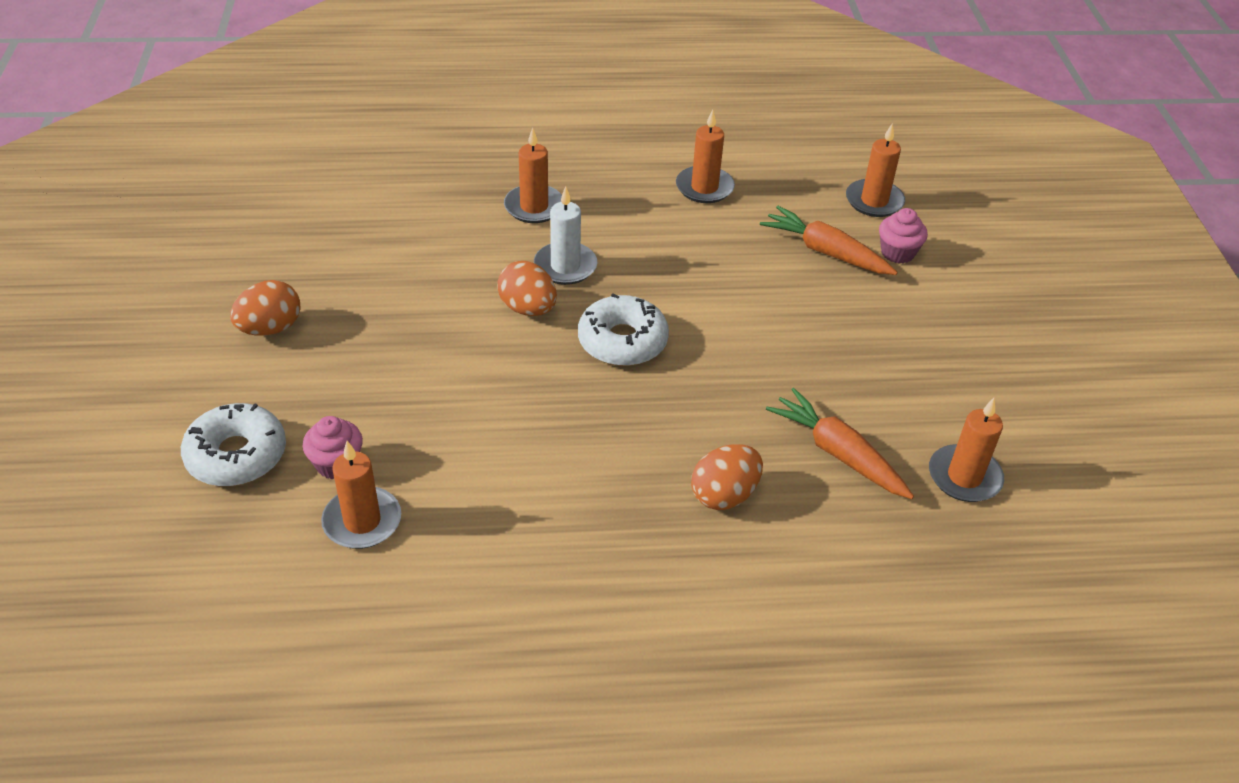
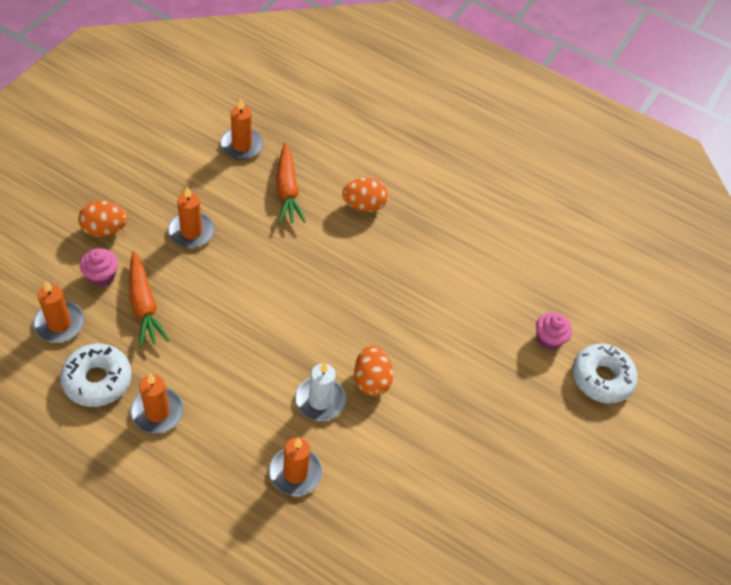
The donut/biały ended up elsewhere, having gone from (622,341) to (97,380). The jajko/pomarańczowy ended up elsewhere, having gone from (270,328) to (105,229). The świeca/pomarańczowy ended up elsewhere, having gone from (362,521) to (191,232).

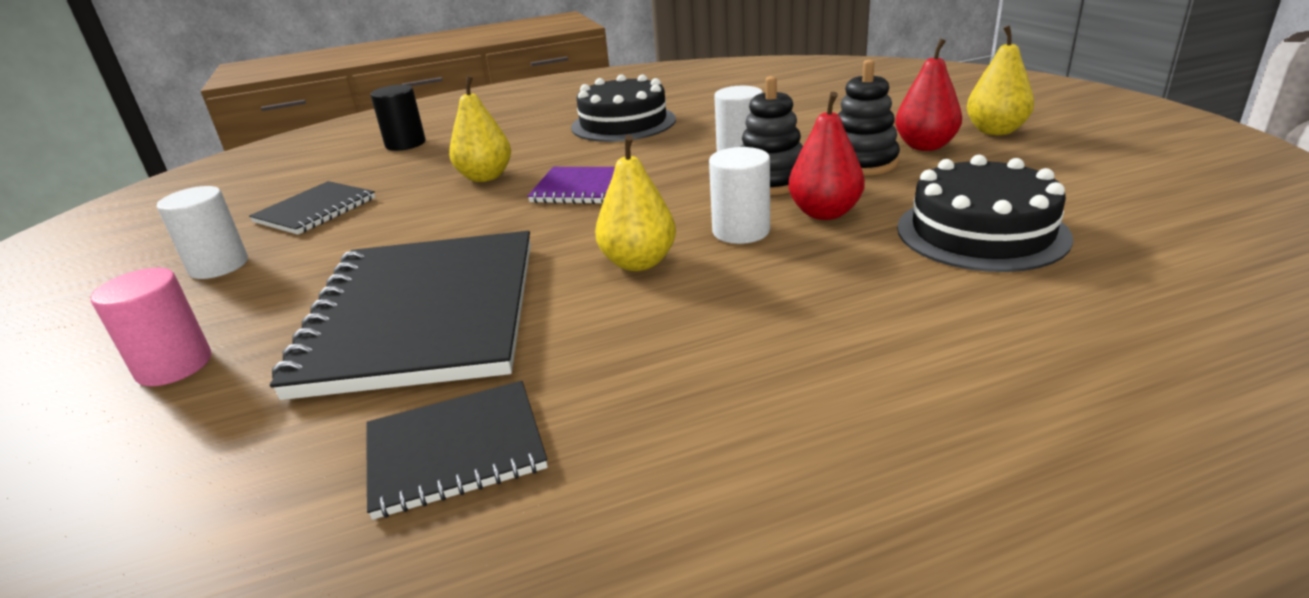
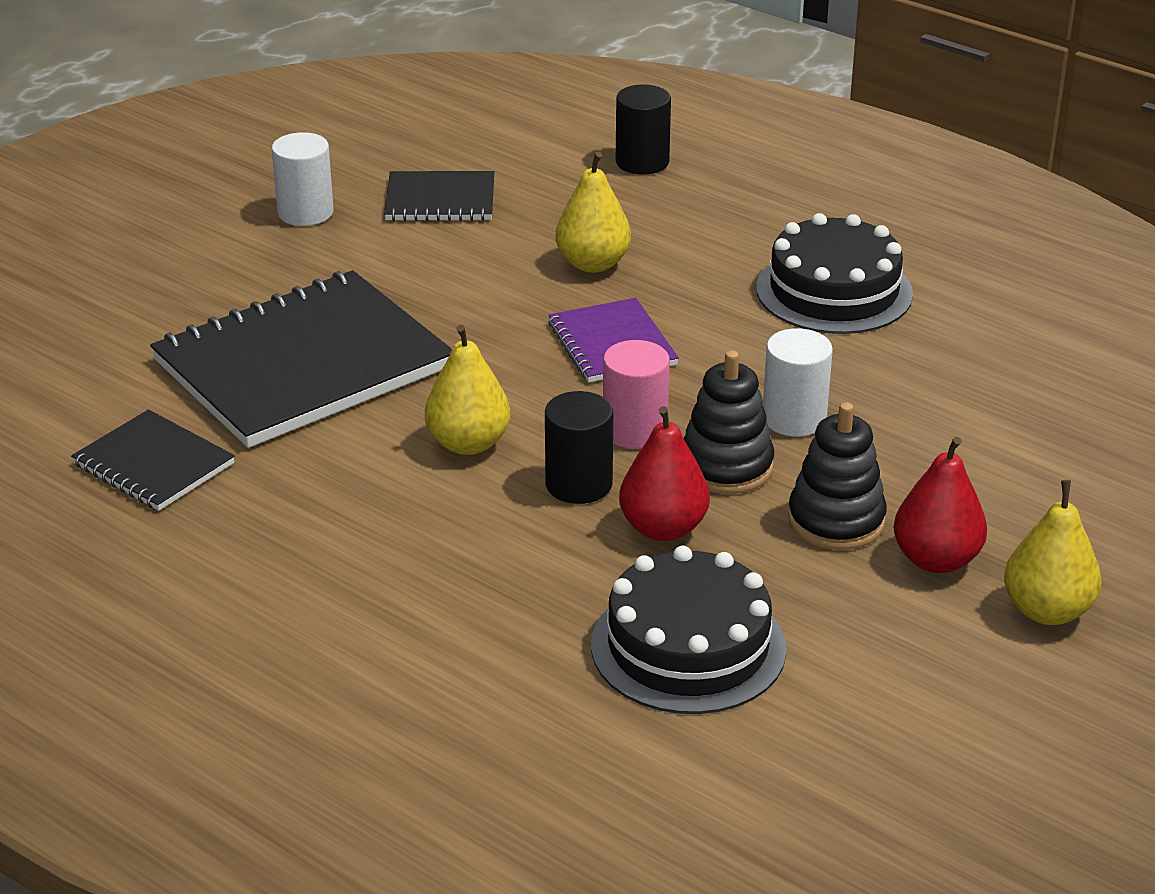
What was the walec/biały at (741,231) turned into the walec/czarny at (578,484). The walec/różowy ended up elsewhere, having gone from (174,366) to (635,430).

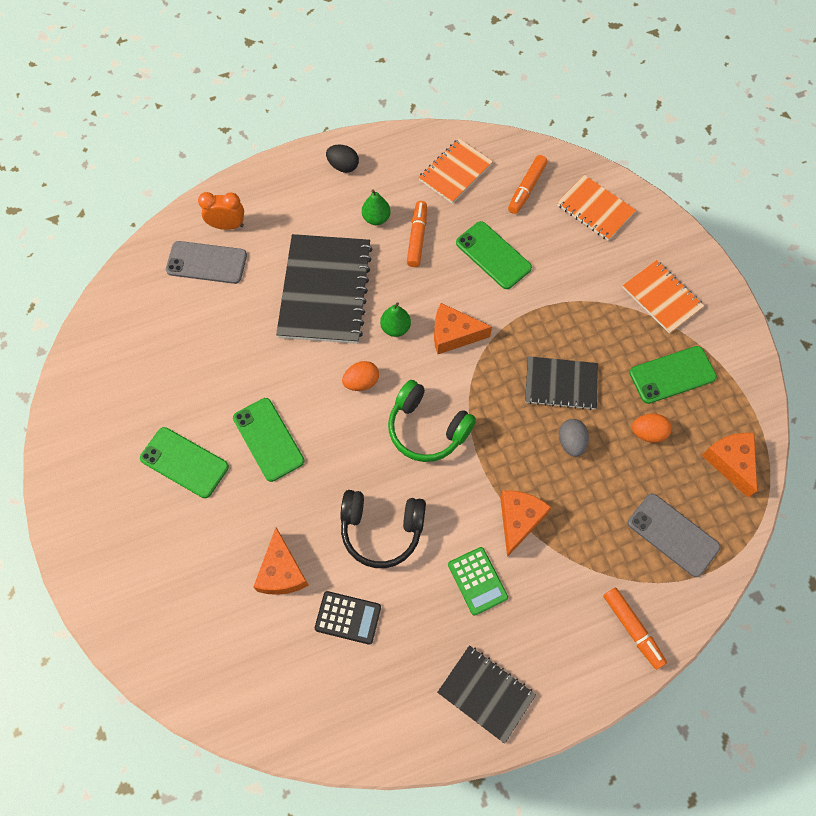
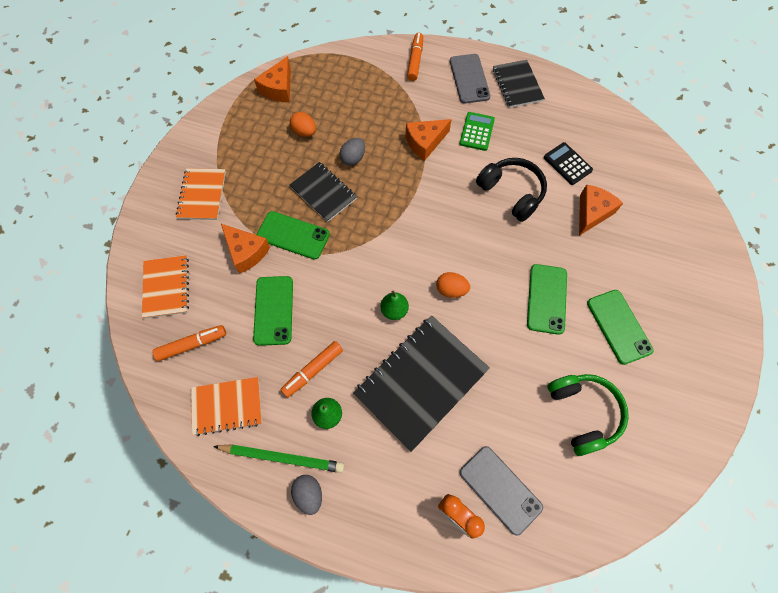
The second view gained the ołówek/zielony at (282,457). The ser/pomarańczowy ended up elsewhere, having gone from (453,334) to (246,252). The telefon/zielony ended up elsewhere, having gone from (672,375) to (293,235). What was the jajko/czarny at (343,166) turned into the jajko/szary at (309,494). The telefon/szary ended up elsewhere, having gone from (673,535) to (469,79). The słuchawki/zielony ended up elsewhere, having gone from (427,429) to (583,413).

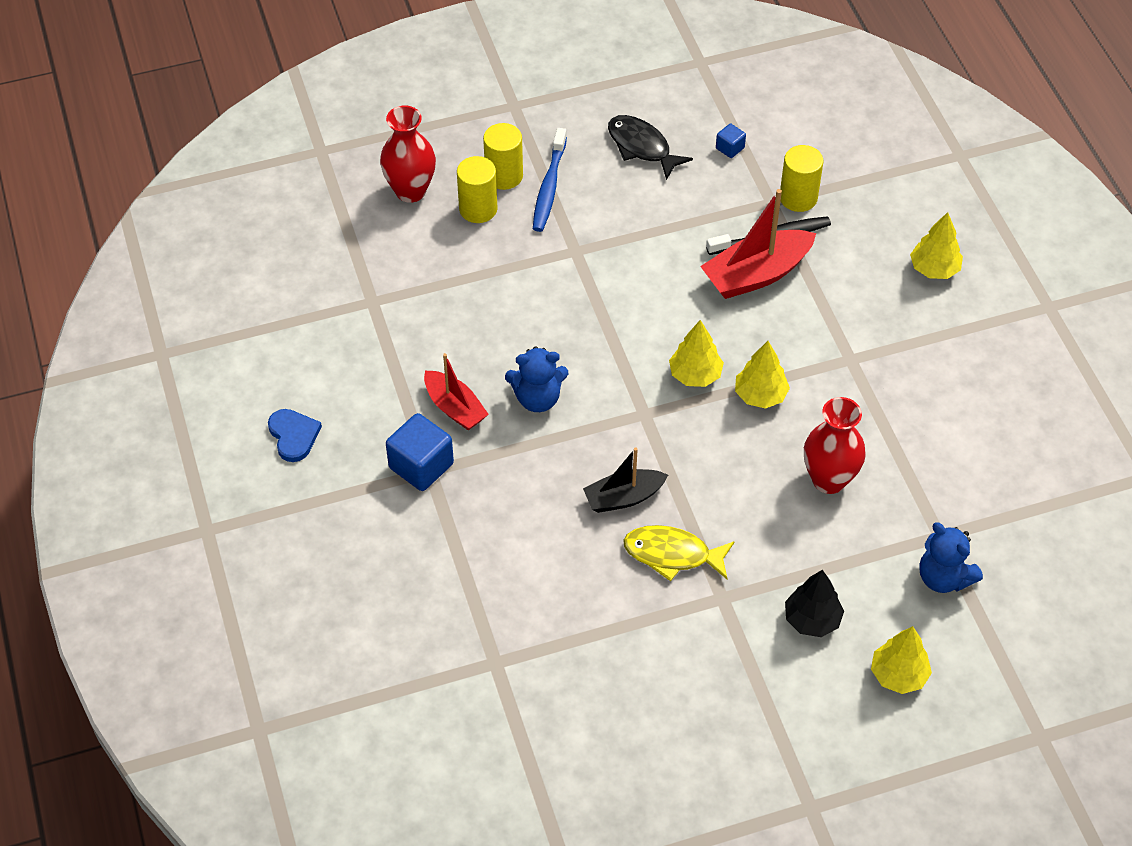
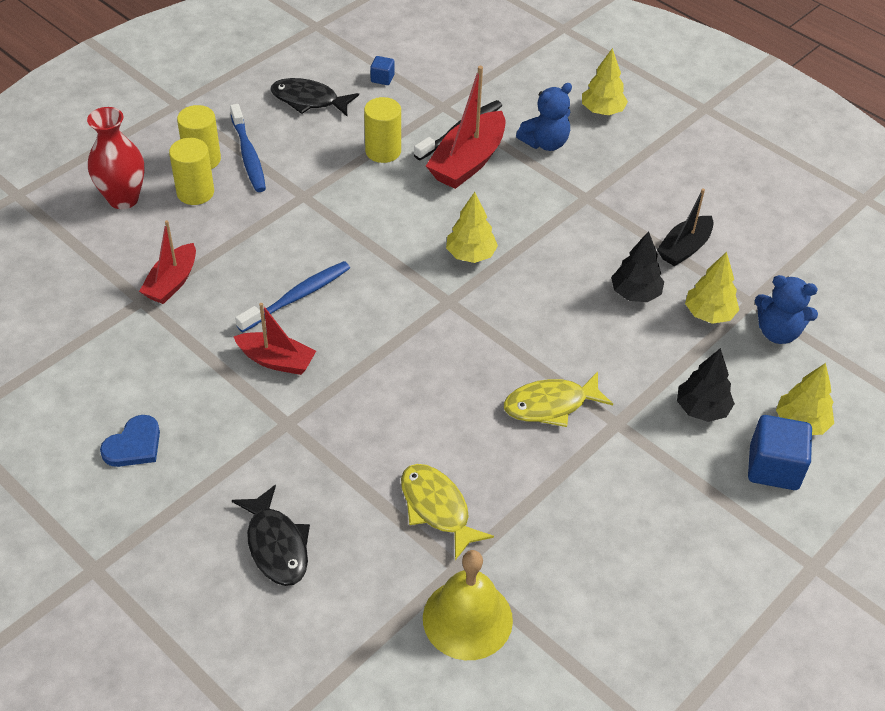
The serce/niebieski at (293,436) ended up facing another way, 90 degrees clockwise from before. The second view gained the łódka/czerwony at (172,282). The second view gained the ryba/czarny at (276,545). The second view gained the szczoteczka do zębów/niebieski at (297,297). The walec/żółty ended up elsewhere, having gone from (798,198) to (383,151). The second view gained the ryba/żółty at (437,508). The second view gained the dzwonek/żółty at (467,618). The miś/niebieski ended up elsewhere, having gone from (537,398) to (545,143). Where the wazon/czerwony stood at (829,479), the drzewko/czarny came to stand at (635,293). The łódka/czarny ended up elsewhere, having gone from (623,497) to (684,248). The drzewko/żółty ended up elsewhere, having gone from (760,395) to (709,314). The sześcian/niebieski ended up elsewhere, having gone from (421,466) to (773,467).

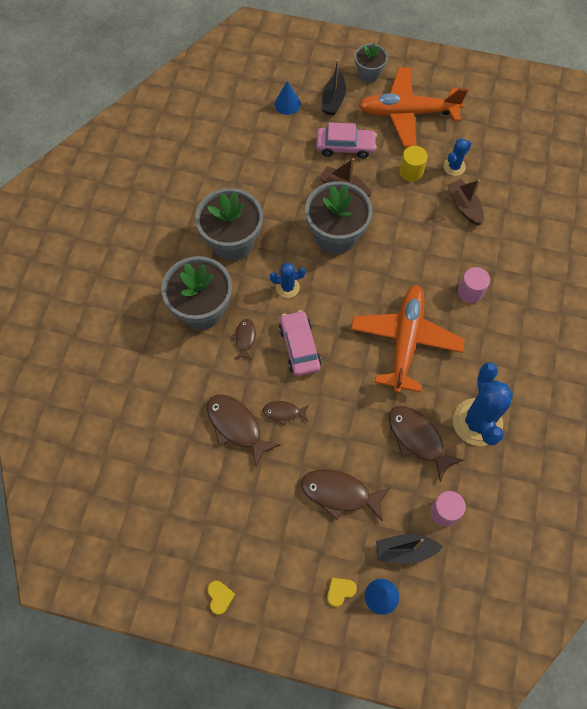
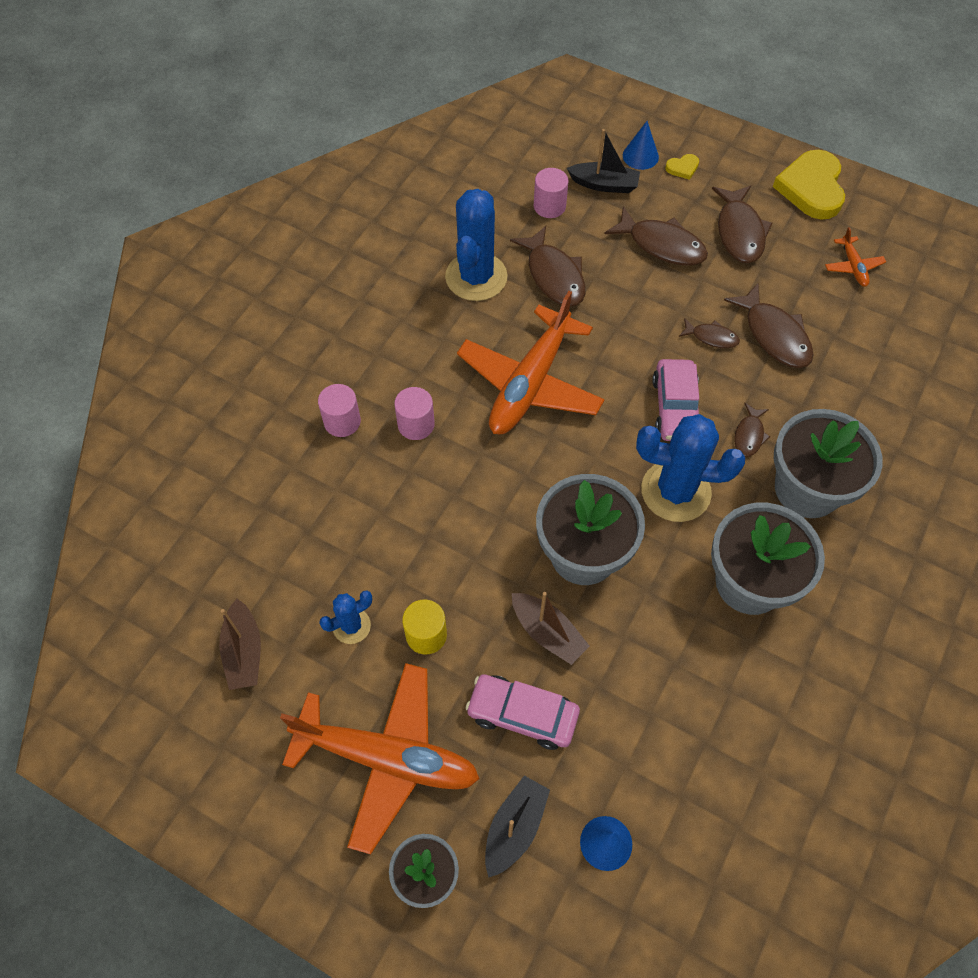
The łódka/brązowy ended up elsewhere, having gone from (464,206) to (244,652). The second view gained the walec/różowy at (342,421). The size of the kaktus/niebieski at (287,287) changed by a factor of 1.96. The second view gained the ryba/brązowy at (739,232). The size of the serce/żółty at (220,597) changed by a factor of 2.33. The second view gained the samolot/pomarańczowy at (853,266).

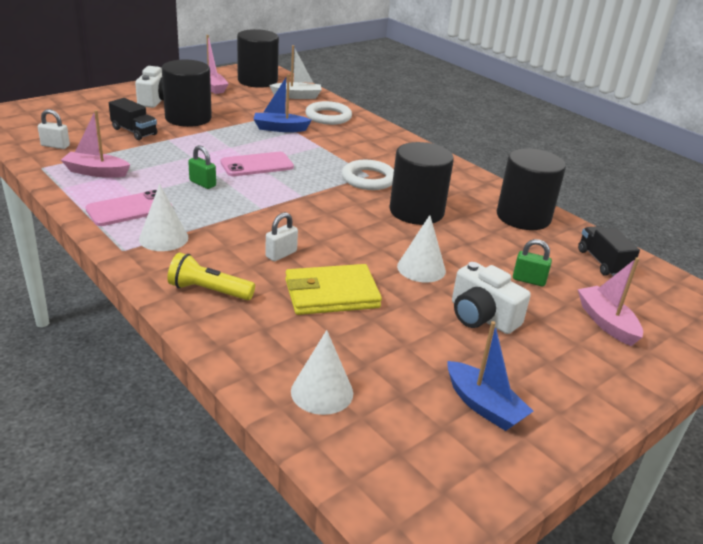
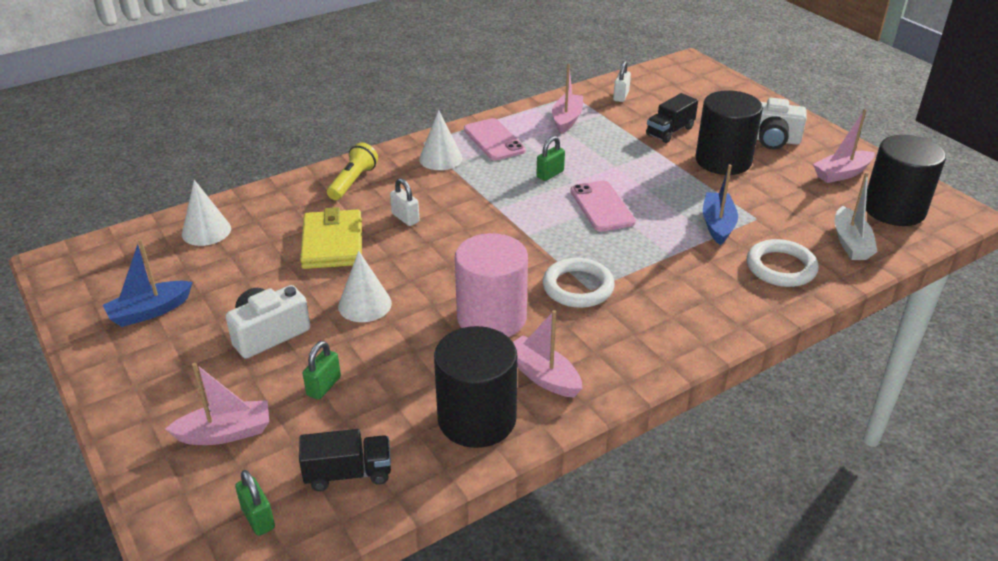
The second view gained the kłódka/zielony at (258,518). What was the walec/czarny at (416,211) turned into the walec/różowy at (491,318). The second view gained the łódka/różowy at (543,376).

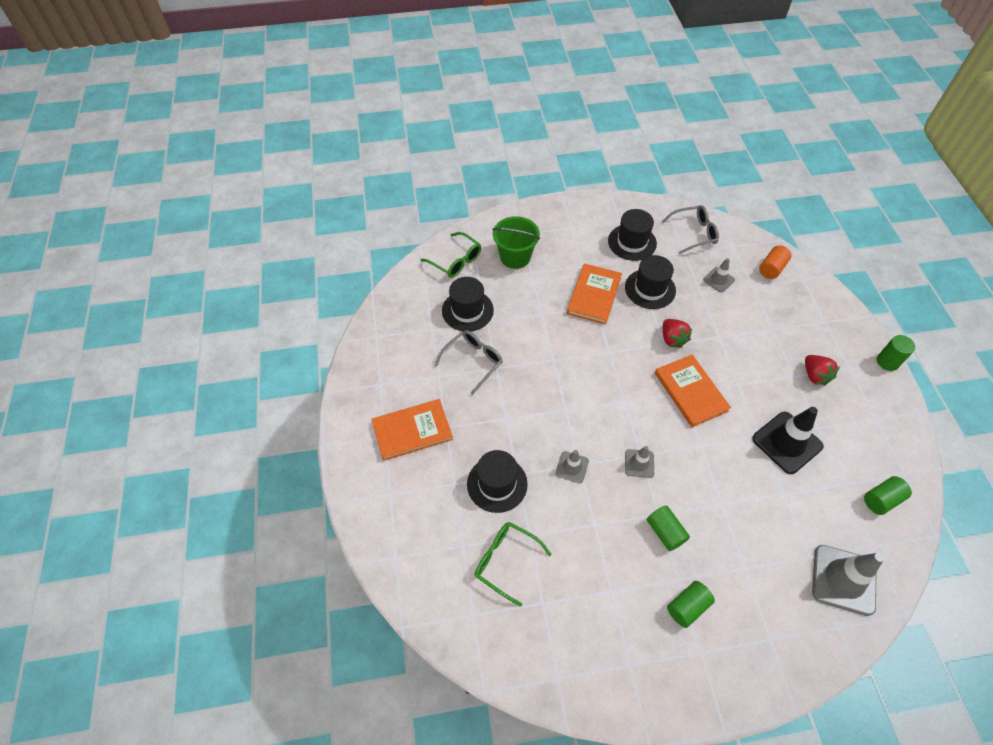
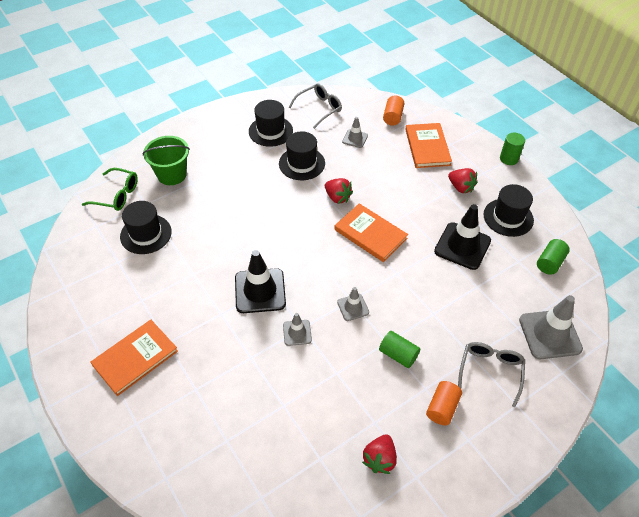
The second view gained the pachołek/czarny at (260,291). The second view gained the truskawka/czerwony at (379,459). The książka/pomarańczowy ended up elsewhere, having gone from (594,295) to (427,147). What was the walec/zielony at (687,607) turned into the walec/pomarańczowy at (442,408). The okulary/szary ended up elsewhere, having gone from (473,362) to (490,372). The kapelusz/czarny ended up elsewhere, having gone from (497,484) to (508,217). The second view lost the okulary/zielony at (506,561).

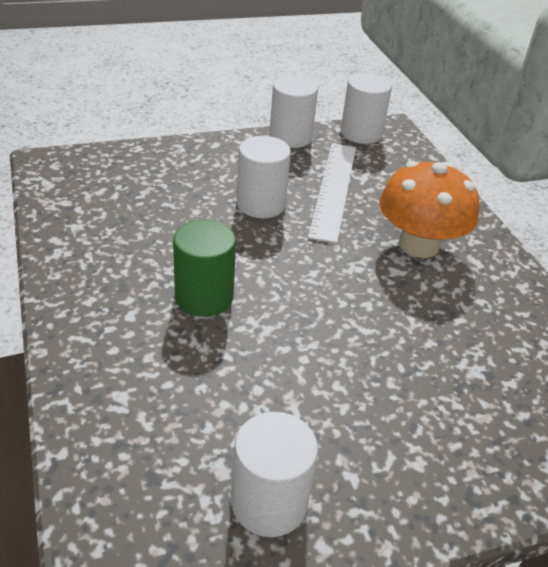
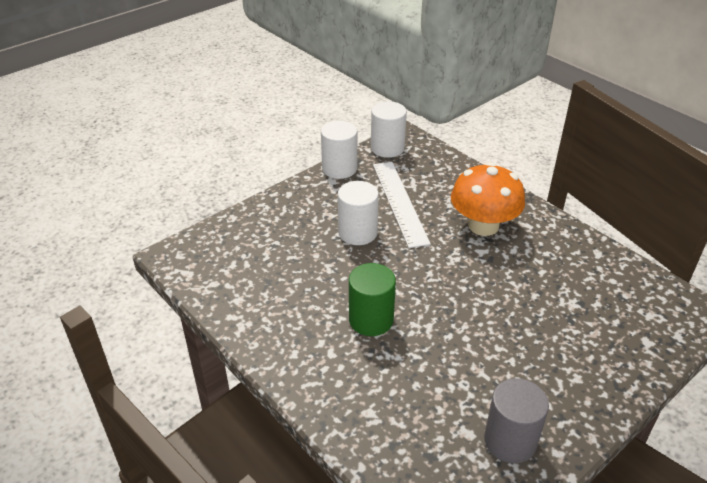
What was the walec/biały at (269,503) turned into the walec/szary at (510,441).

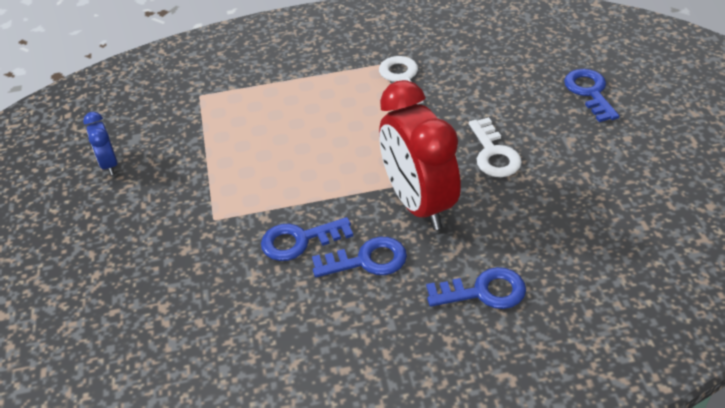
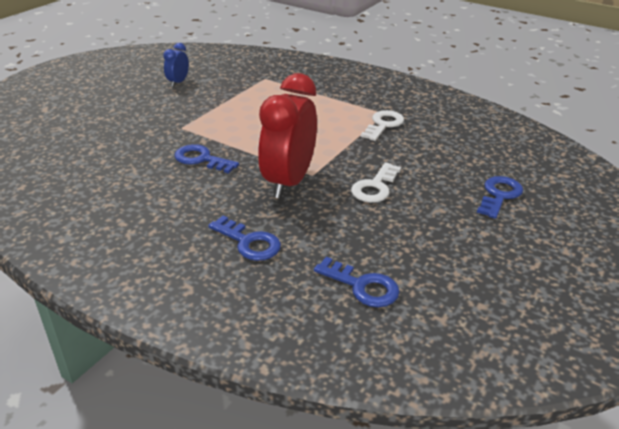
The klucz/niebieski ended up elsewhere, having gone from (367,260) to (362,286).

